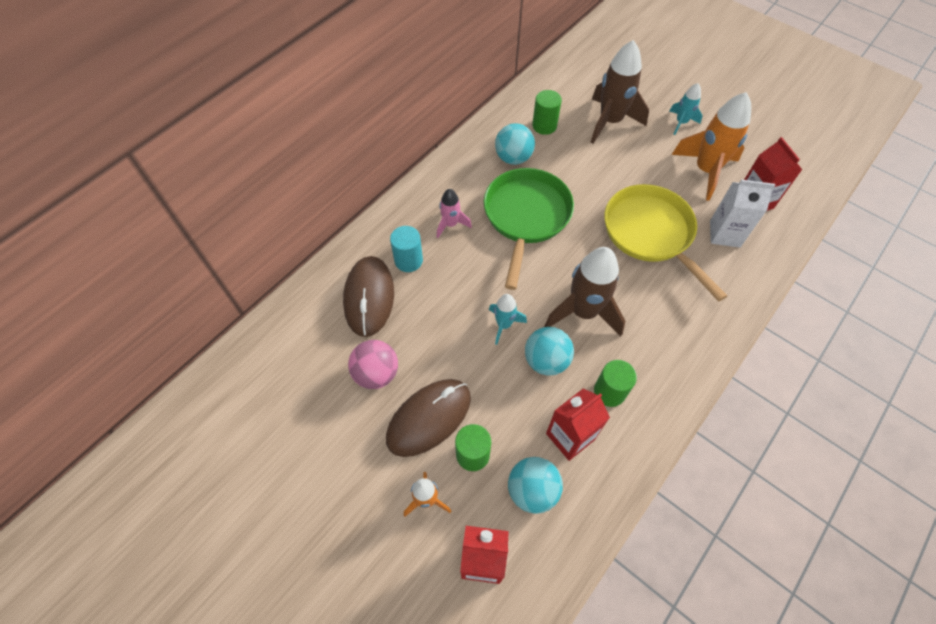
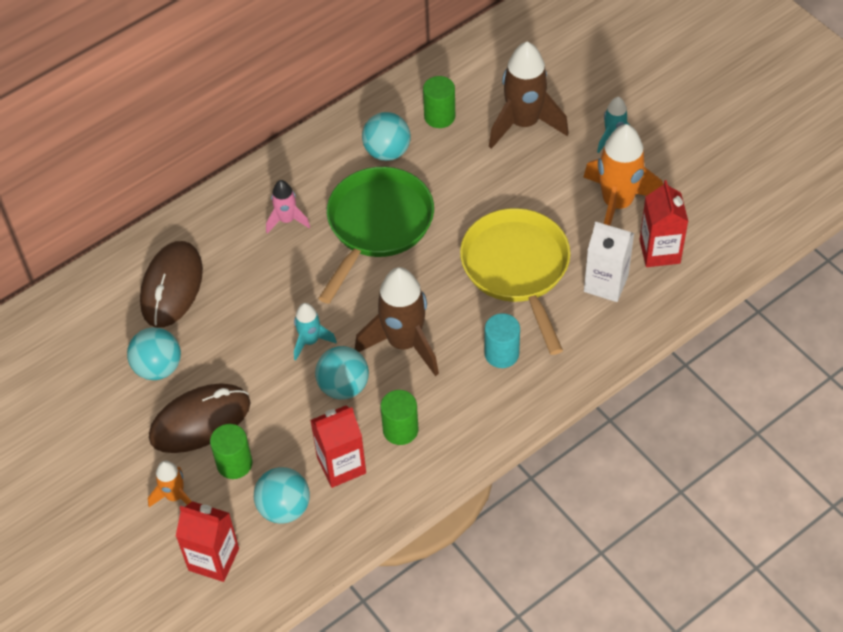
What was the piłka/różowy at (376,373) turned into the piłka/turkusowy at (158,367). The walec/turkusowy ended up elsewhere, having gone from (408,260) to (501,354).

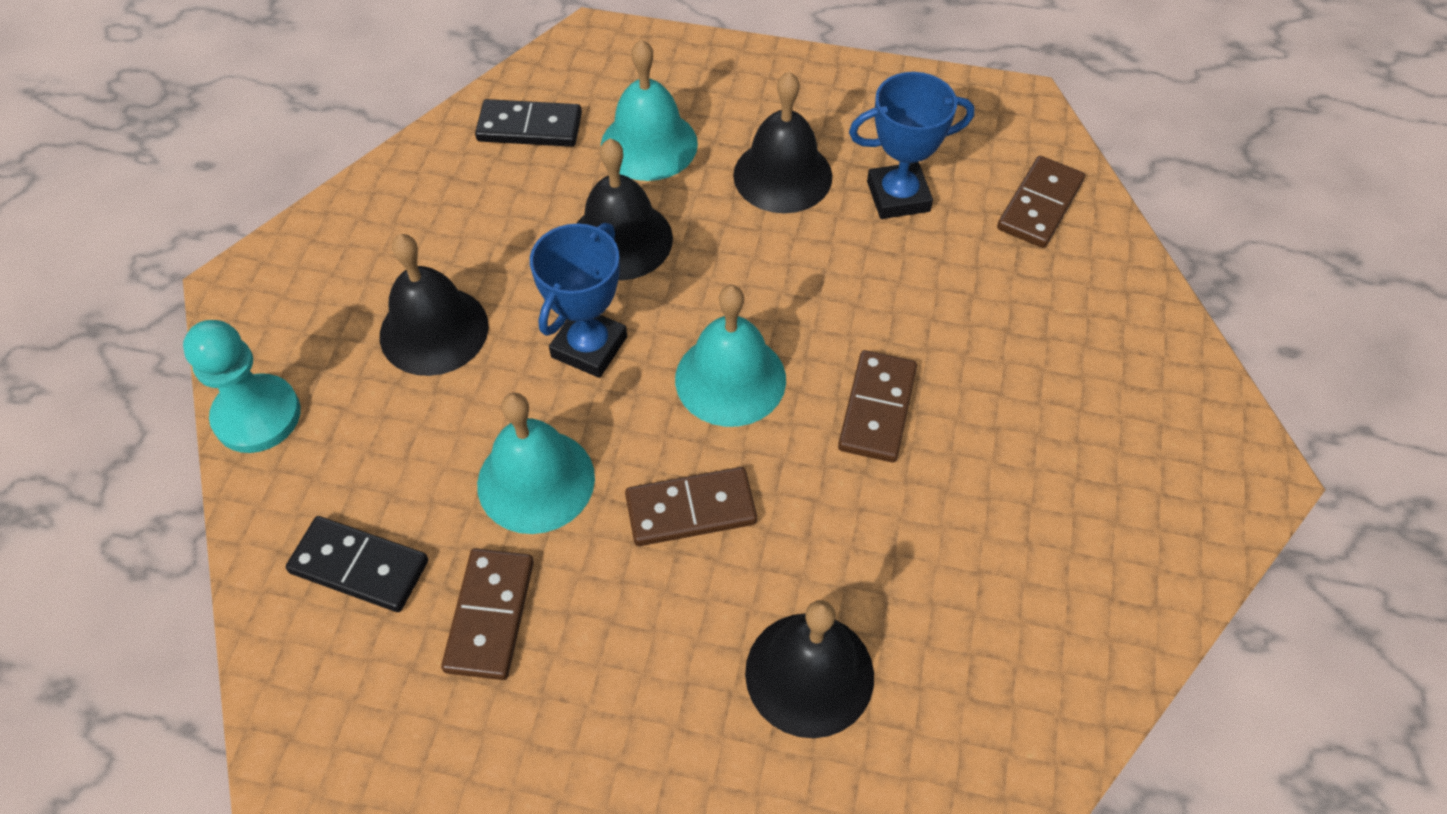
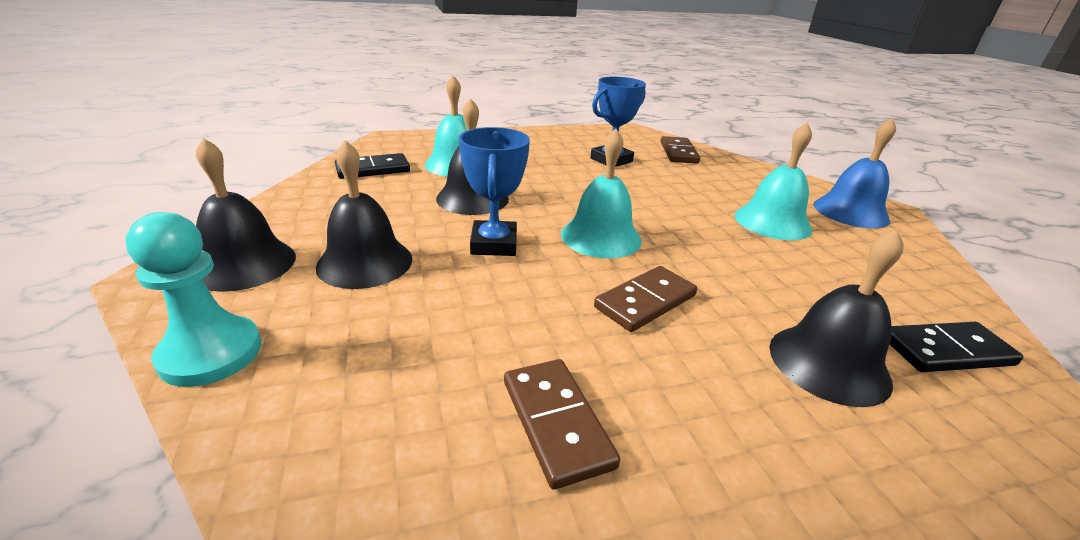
The dzwonek/czarny ended up elsewhere, having gone from (782,175) to (244,264). The dzwonek/turkusowy ended up elsewhere, having gone from (536,480) to (772,222). The second view gained the dzwonek/niebieski at (850,212). The kostka domina/czarny ended up elsewhere, having gone from (359,566) to (946,351). The second view lost the kostka domina/brązowy at (877,409).

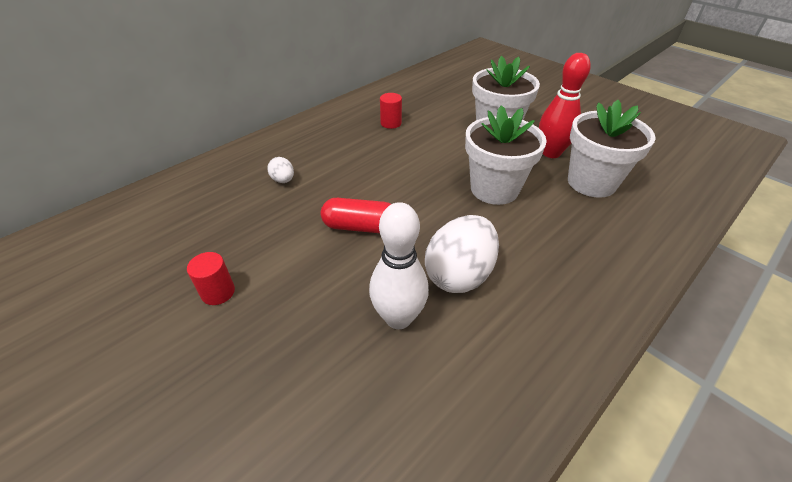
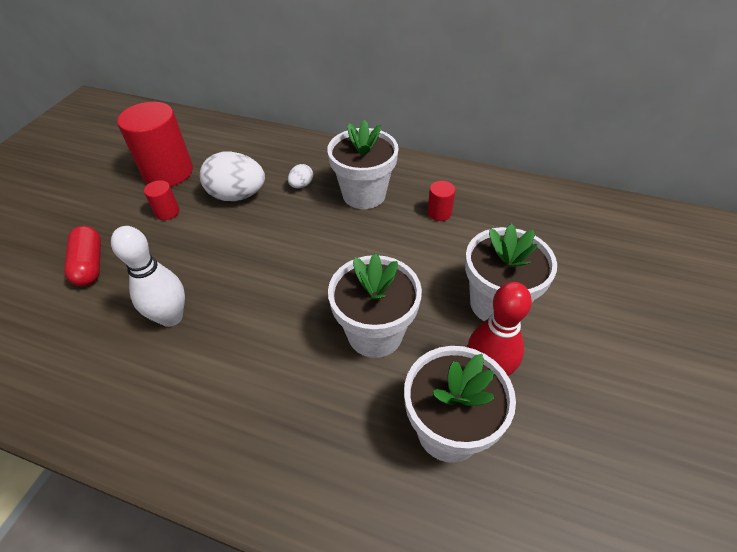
The kapsułka/czerwony ended up elsewhere, having gone from (360,227) to (90,264). The second view gained the walec/czerwony at (168,172). The jajko/biały ended up elsewhere, having gone from (459,275) to (237,195). The second view gained the doniczka/biały at (364,194).

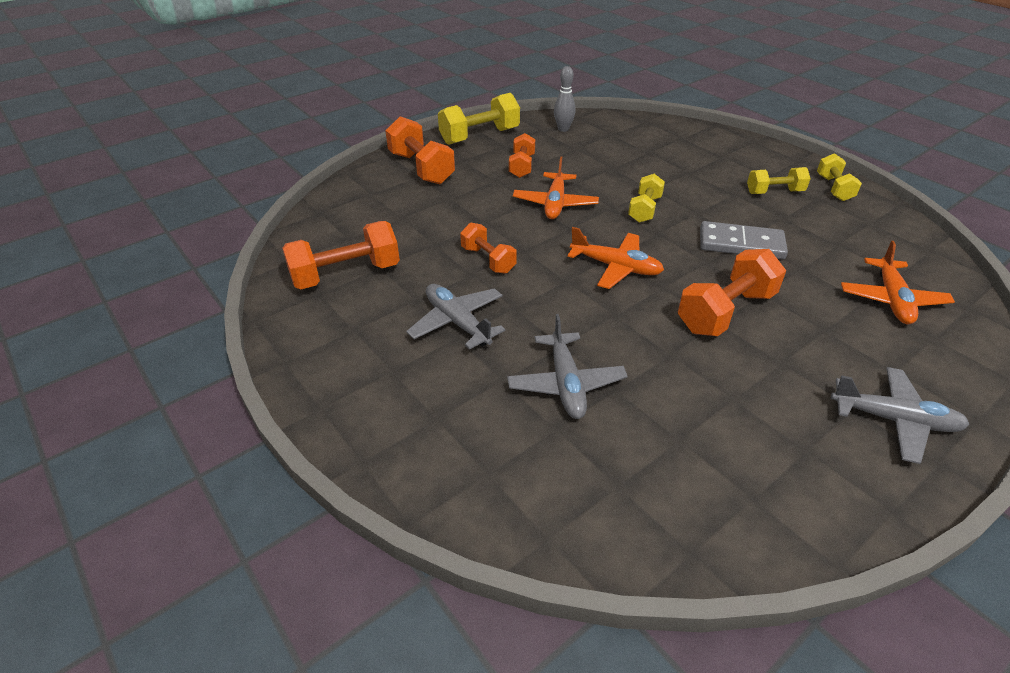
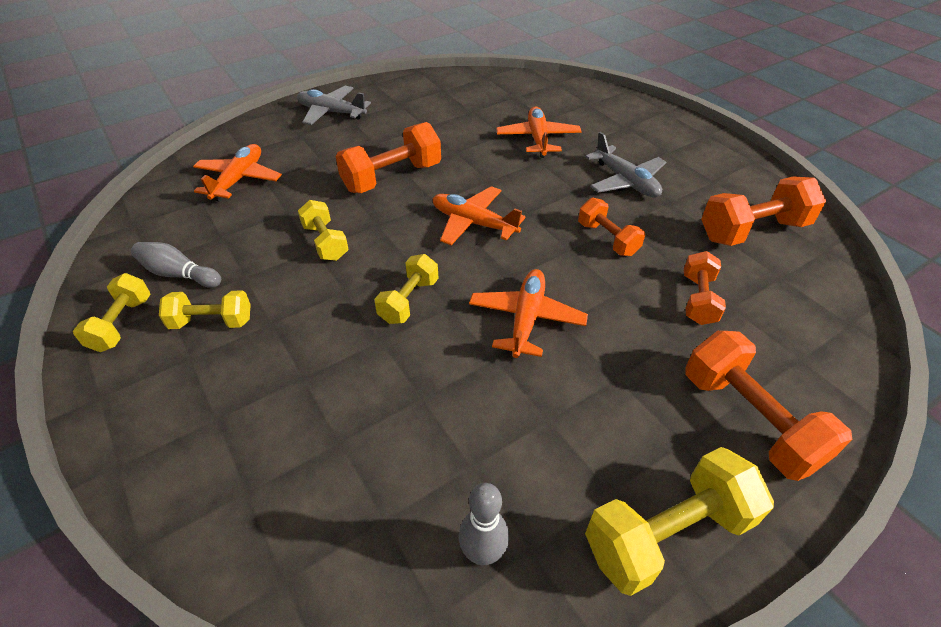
The second view gained the kręgiel/szary at (179,274). Where the kostka domina/szary stood at (741,244), the hantel/żółty came to stand at (325,242). What was the samolot/szary at (566,384) turned into the samolot/pomarańczowy at (538,139). The hantel/pomarańczowy ended up elsewhere, having gone from (522,166) to (698,299).

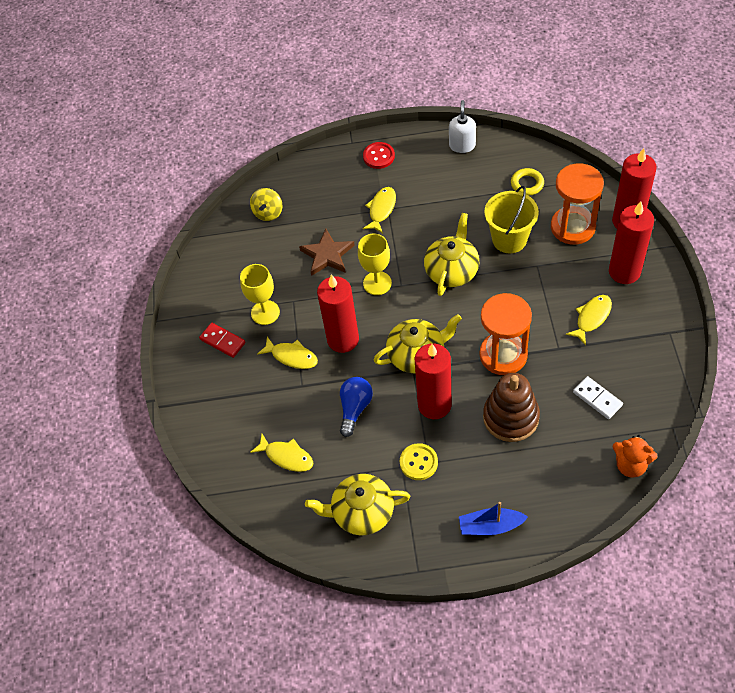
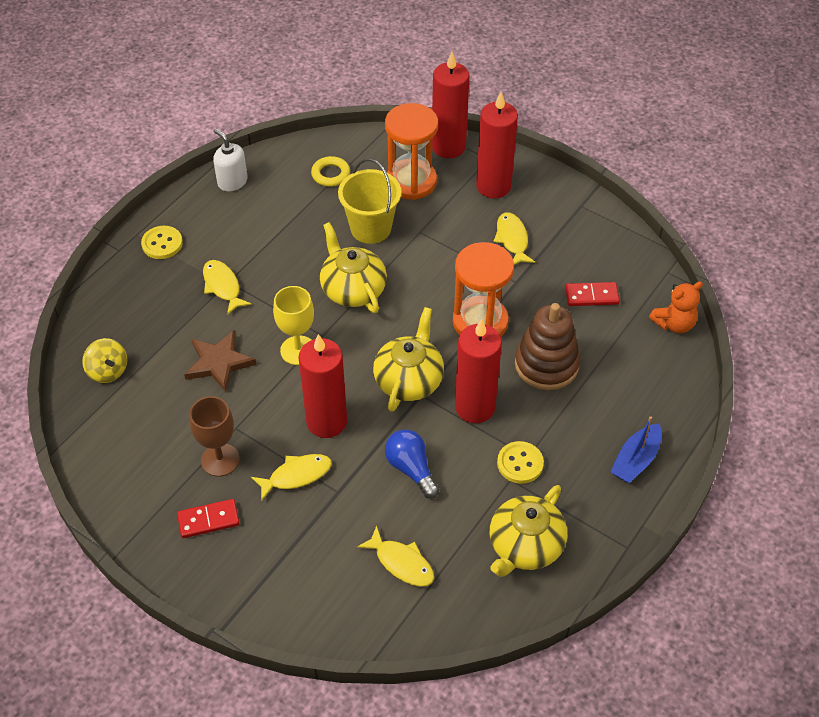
What was the guzik/czerwony at (379,156) turned into the guzik/żółty at (162,243). What was the kielich/żółty at (265,312) turned into the kielich/brązowy at (220,460). The ryba/żółty at (286,456) ended up facing another way, 60 degrees clockwise from before. What was the kostka domina/biały at (597,399) turned into the kostka domina/czerwony at (591,296).

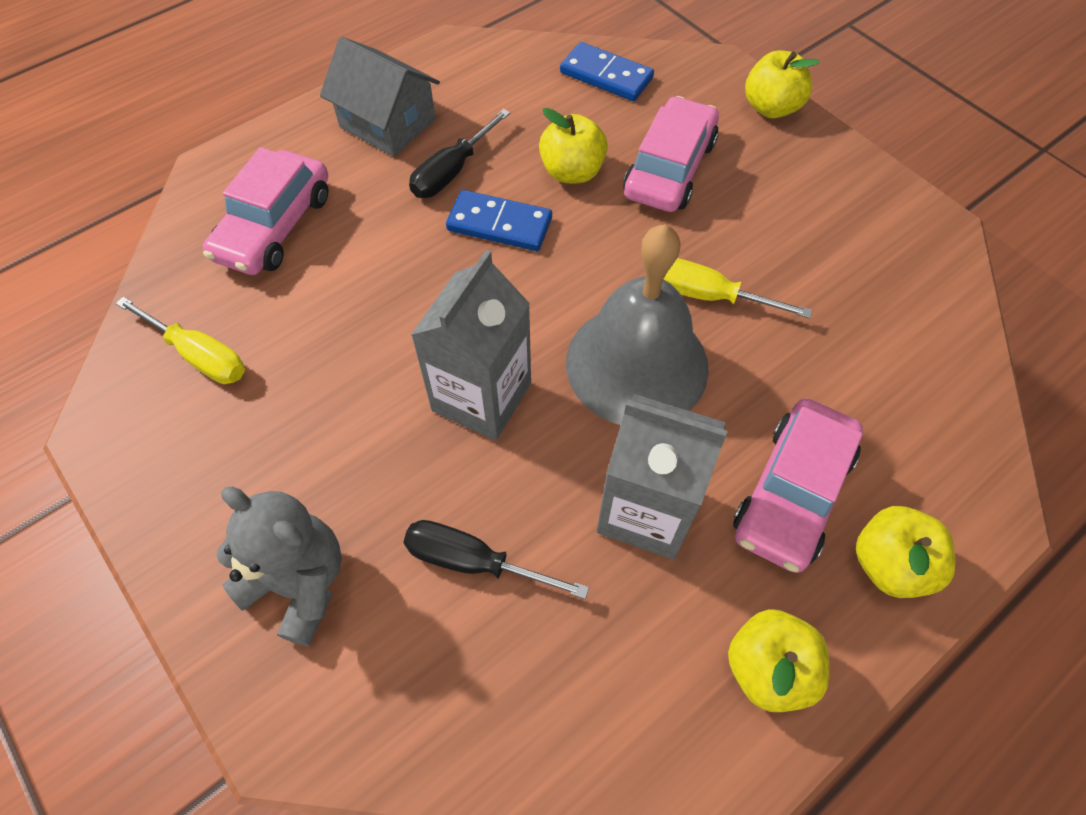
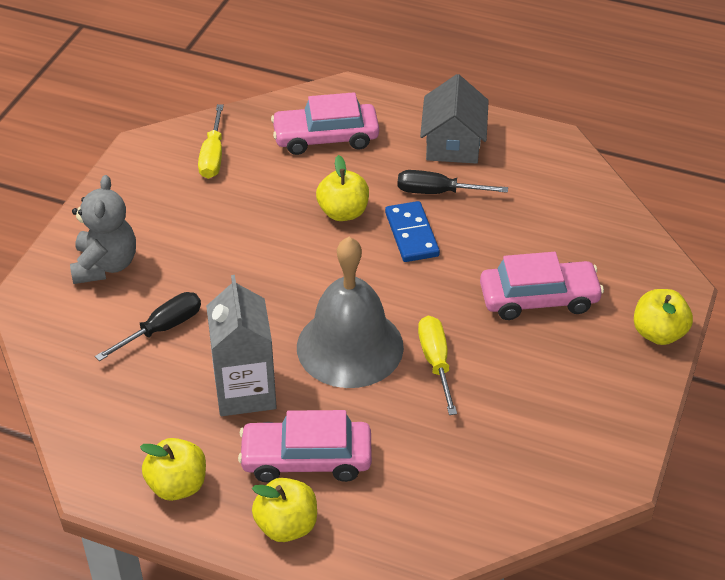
The śrubokręt/czarny at (474,562) ended up facing another way, 60 degrees clockwise from before. The jabłko/żółty ended up elsewhere, having gone from (572,172) to (343,212). The second view lost the karton mleka/szary at (481,397). The second view lost the kostka domina/niebieski at (606,76).

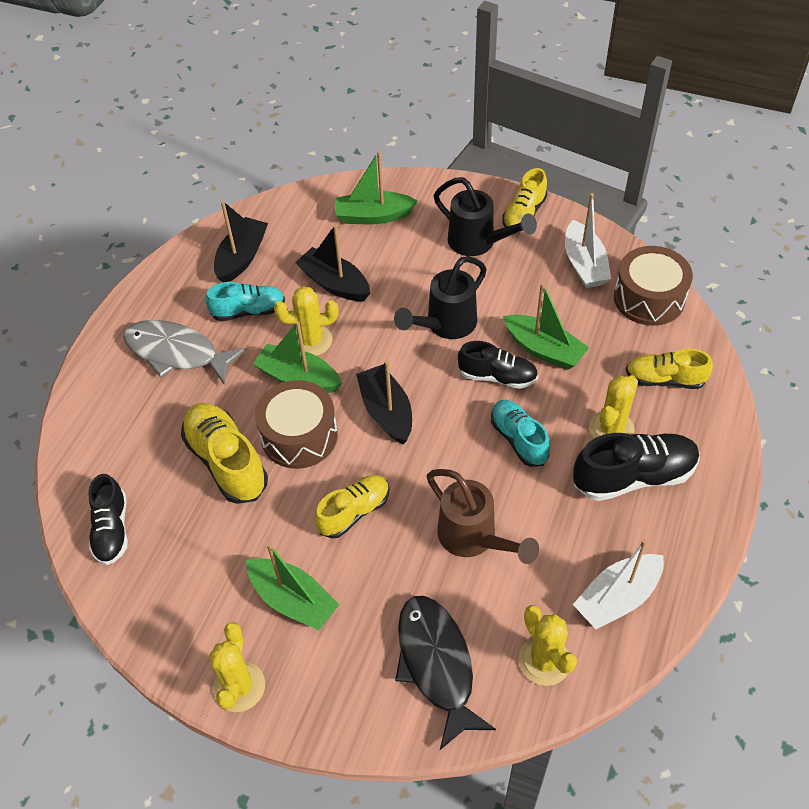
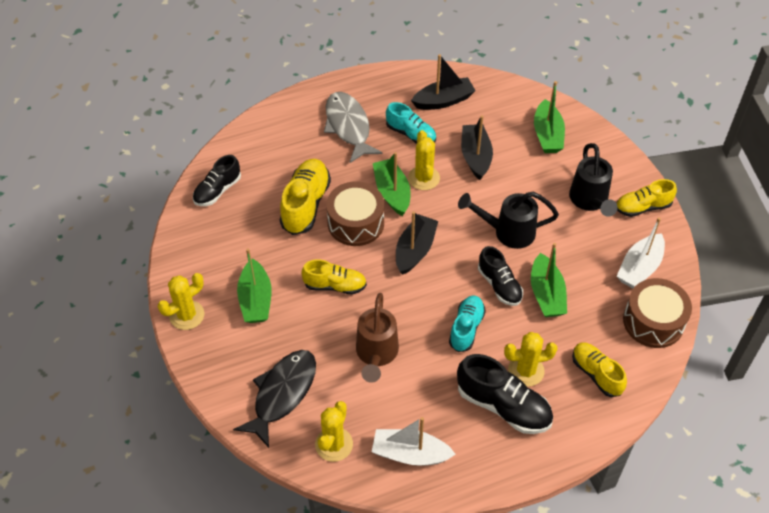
The kaktus/żółty at (311,341) ended up facing another way, 45 degrees clockwise from before. The łódka/zielony at (373,216) ended up facing another way, 135 degrees counterclockwise from before.

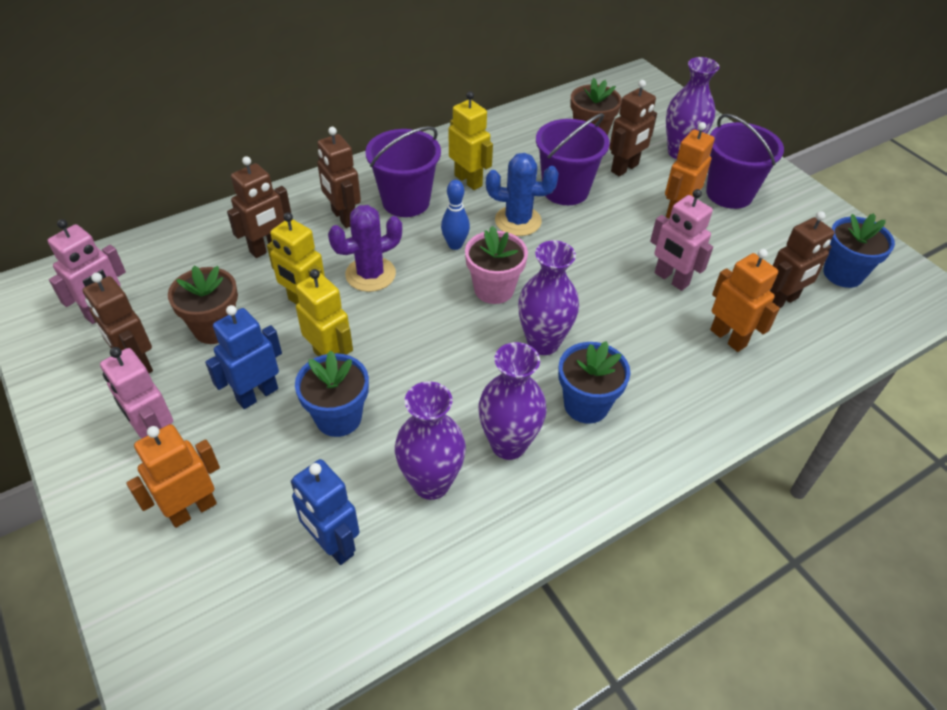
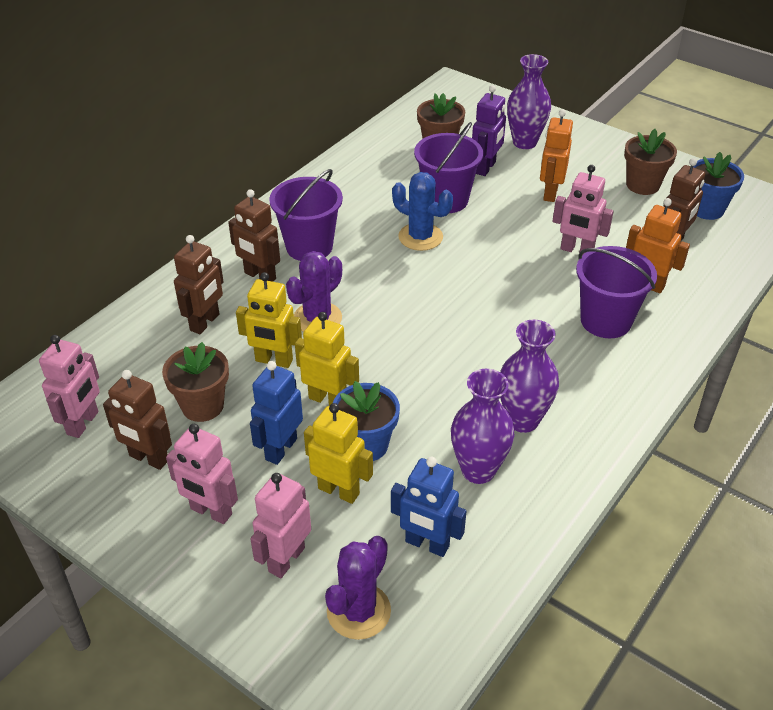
What was the robot/pomarańczowy at (192,509) turned into the robot/różowy at (286,559). The robot/żółty ended up elsewhere, having gone from (468,180) to (339,490). The second view gained the kaktus/fioletowy at (358,611). The kaktus/niebieski at (518,221) ended up facing another way, 45 degrees clockwise from before. What was the robot/brązowy at (625,168) turned into the robot/fioletowy at (486,168). The wiadro/fioletowy ended up elsewhere, having gone from (729,193) to (605,321). The second view gained the doniczka/brązowy at (642,185). The second view lost the kręgiel/niebieski at (455,245). The second view lost the doniczka/różowy at (494,289). The second view lost the wazon/fioletowy at (543,343). The second view lost the doniczka/niebieski at (586,405).

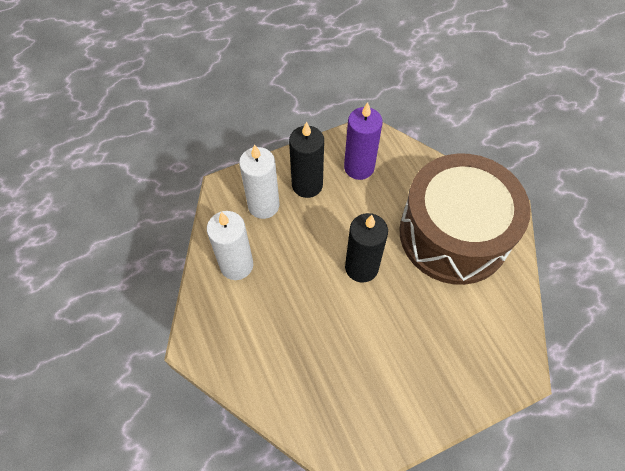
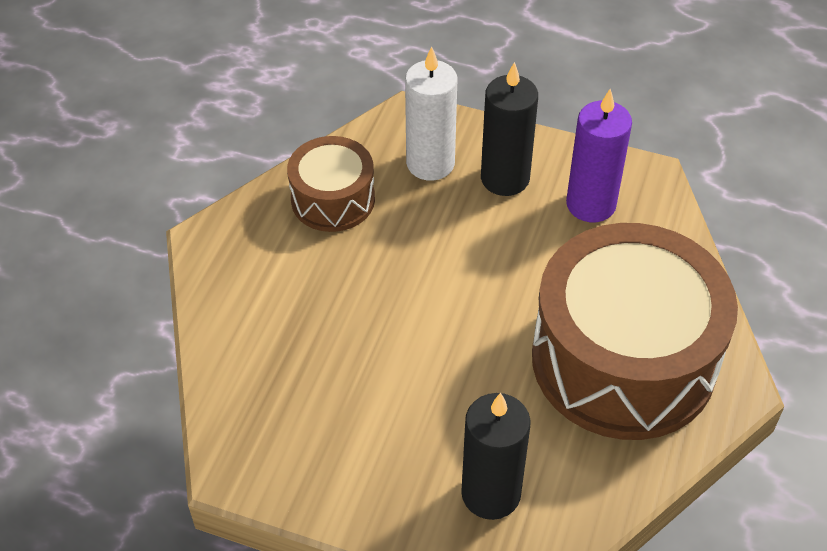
Where the świeca/biały stood at (236,265), the bęben/brązowy came to stand at (333,199). The świeca/czarny ended up elsewhere, having gone from (361,267) to (491,493).

